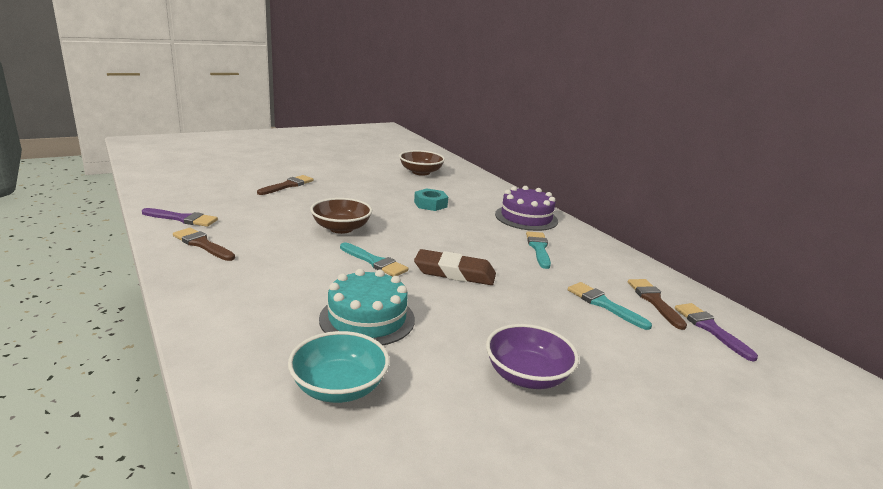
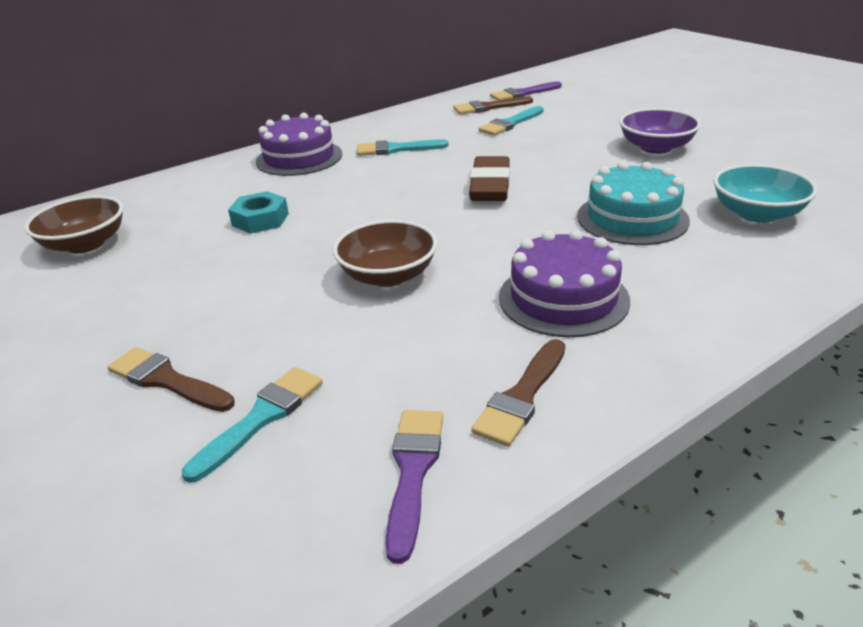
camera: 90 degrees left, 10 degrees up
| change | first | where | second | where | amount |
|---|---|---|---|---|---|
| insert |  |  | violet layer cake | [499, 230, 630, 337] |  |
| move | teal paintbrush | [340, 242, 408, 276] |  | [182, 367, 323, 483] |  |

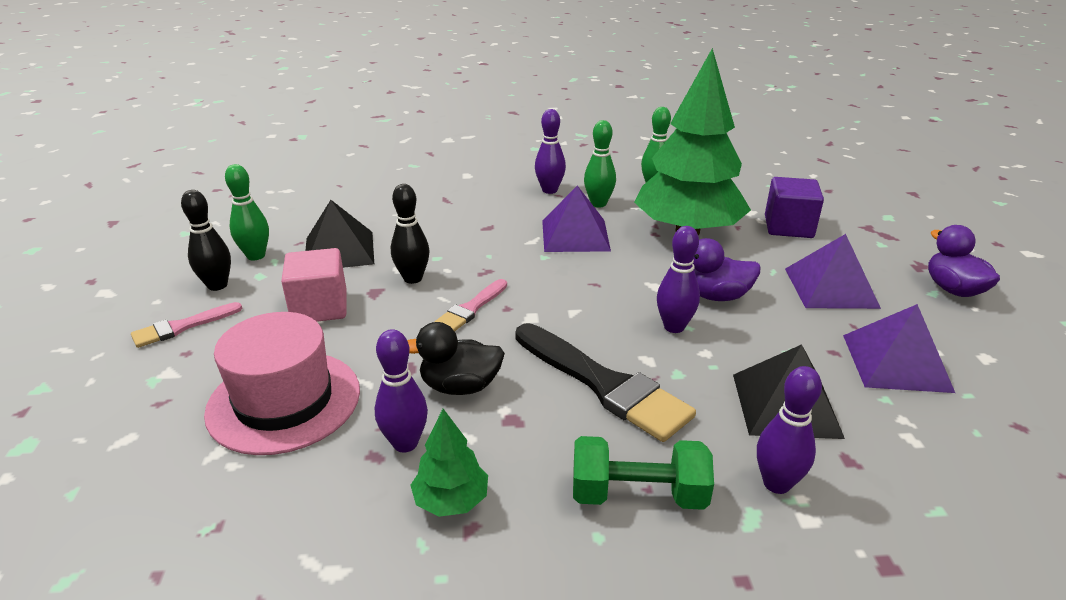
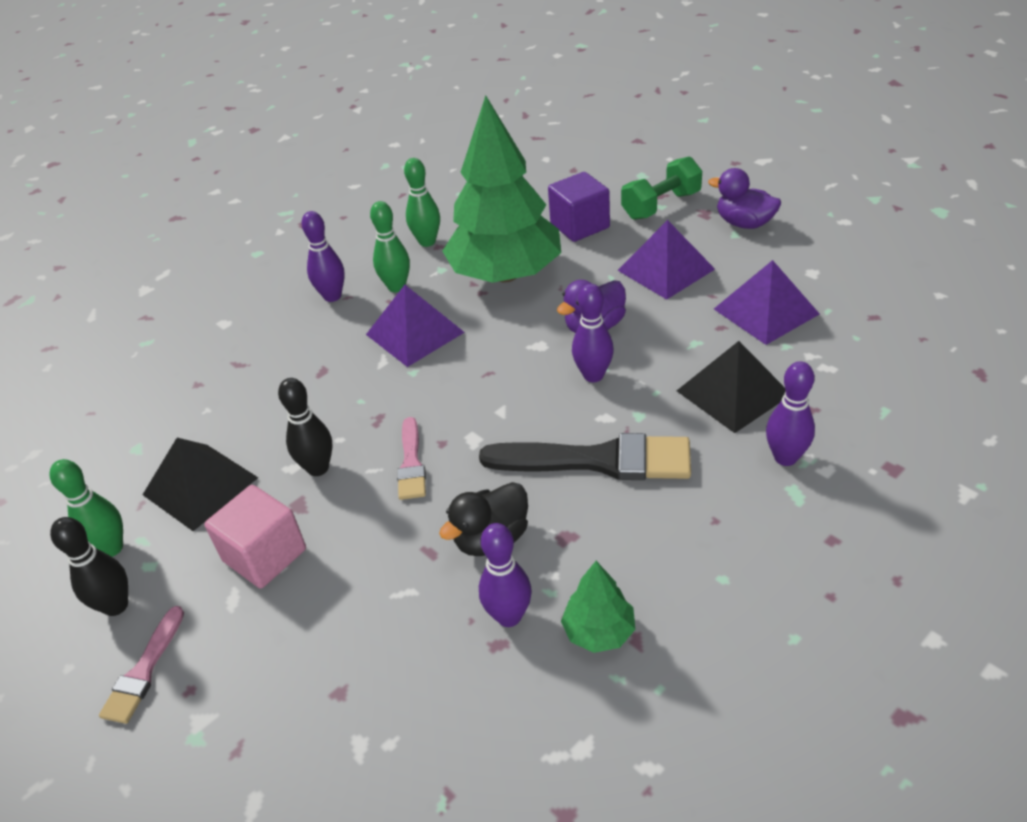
camera: 35 degrees left, 10 degrees up
| change | first | where | second | where | amount |
|---|---|---|---|---|---|
| delete | rosy top hat | [204, 312, 360, 455] |  |  |  |
| move | leaf-green dumbbell | [573, 436, 714, 510] |  | [621, 156, 702, 220] |  |

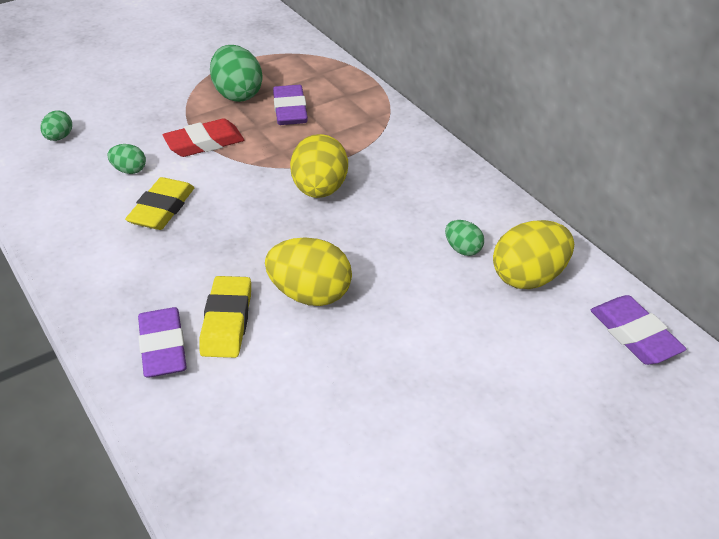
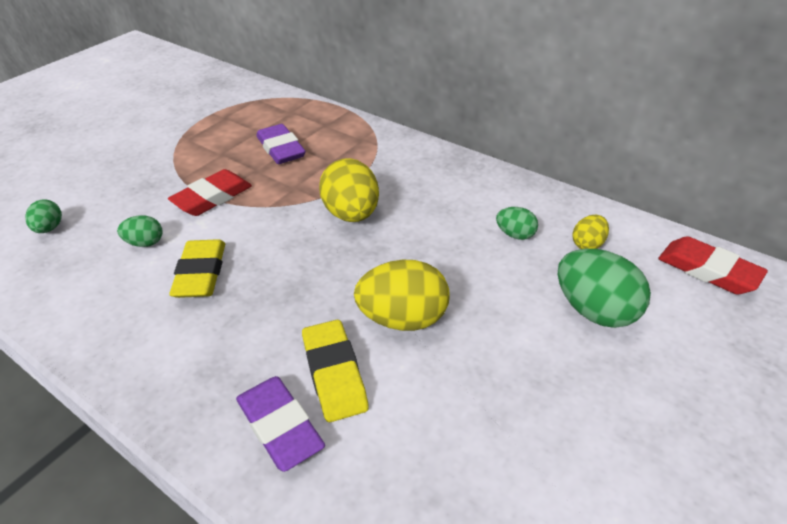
camera: 20 degrees left, 0 degrees up
| change | first | where | second | where | amount |
|---|---|---|---|---|---|
| move | leaf-green egg | [210, 45, 263, 102] |  | [558, 249, 651, 328] |  |
| recolor | violet eraser | [591, 295, 687, 365] | scarlet eraser | [658, 236, 768, 294] |  |
| resize | yellow egg | [493, 220, 574, 289] |  | [573, 215, 609, 249] | x0.52 |

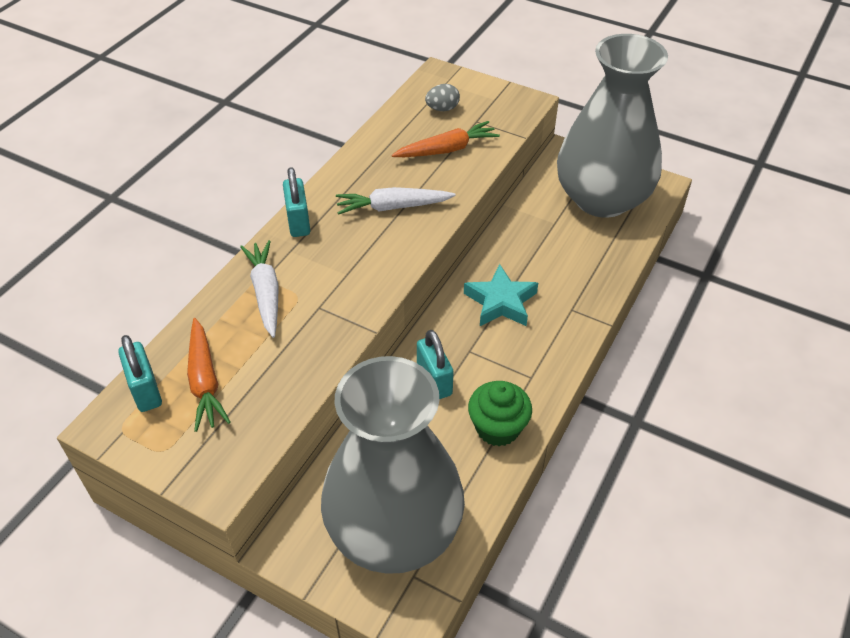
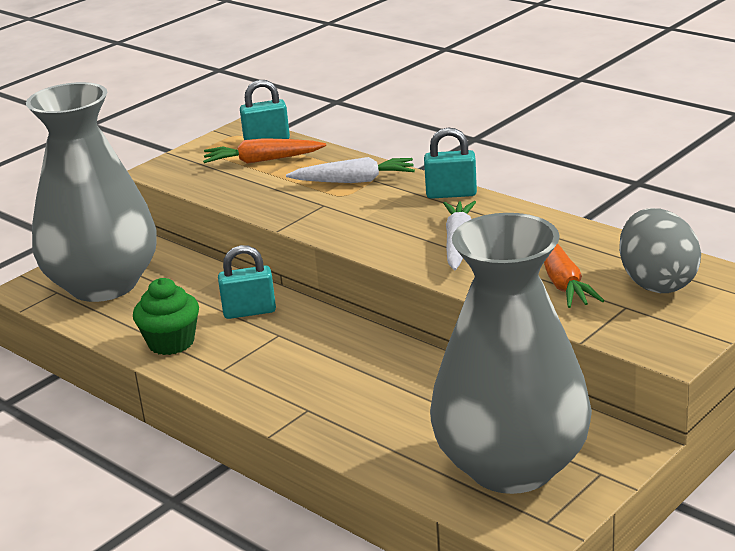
camera: 105 degrees right, 20 degrees down
| change | first | where | second | where | amount |
|---|---|---|---|---|---|
| delete | teal five-pointed star | [464, 264, 538, 326] |  |  |  |
| resize | gray egg | [425, 84, 460, 111] |  | [619, 208, 701, 293] | x1.98 |

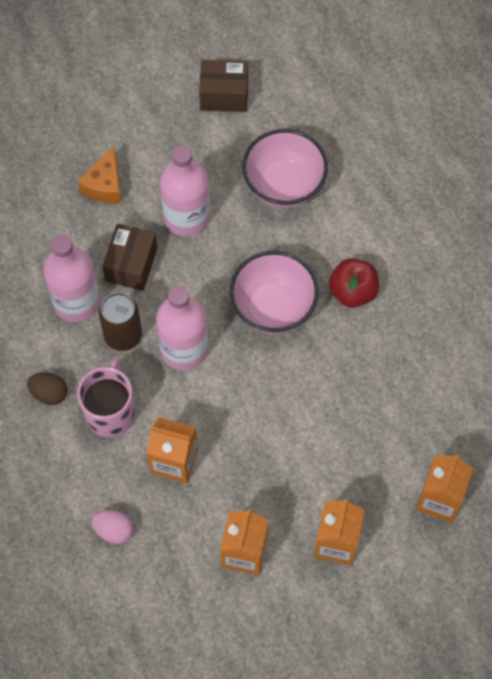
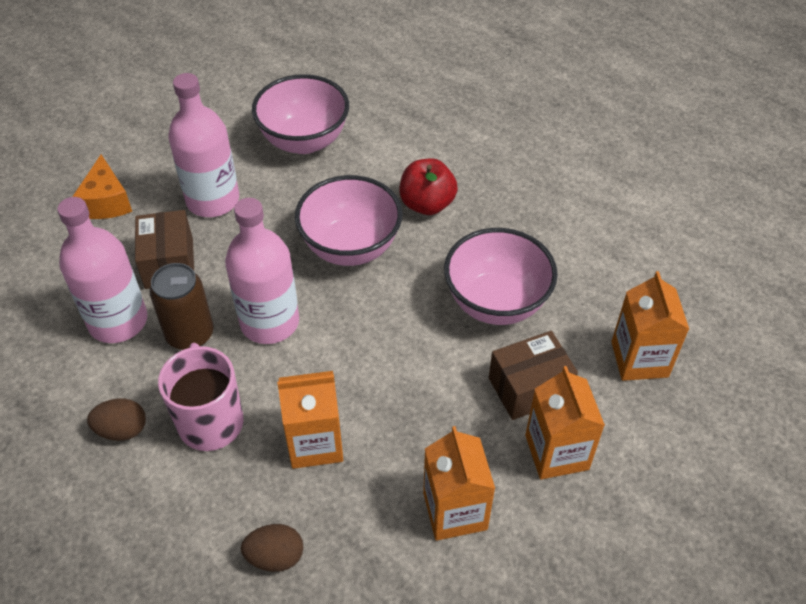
camera: 25 degrees left, 15 degrees down
| change | first | where | second | where | amount |
|---|---|---|---|---|---|
| insert |  |  | rosy bowl | [444, 228, 558, 325] |  |
| move | russet parcel | [199, 60, 248, 112] |  | [489, 331, 578, 420] |  |
| recolor | rosy egg | [91, 510, 133, 544] | russet egg | [241, 524, 304, 572] |  |

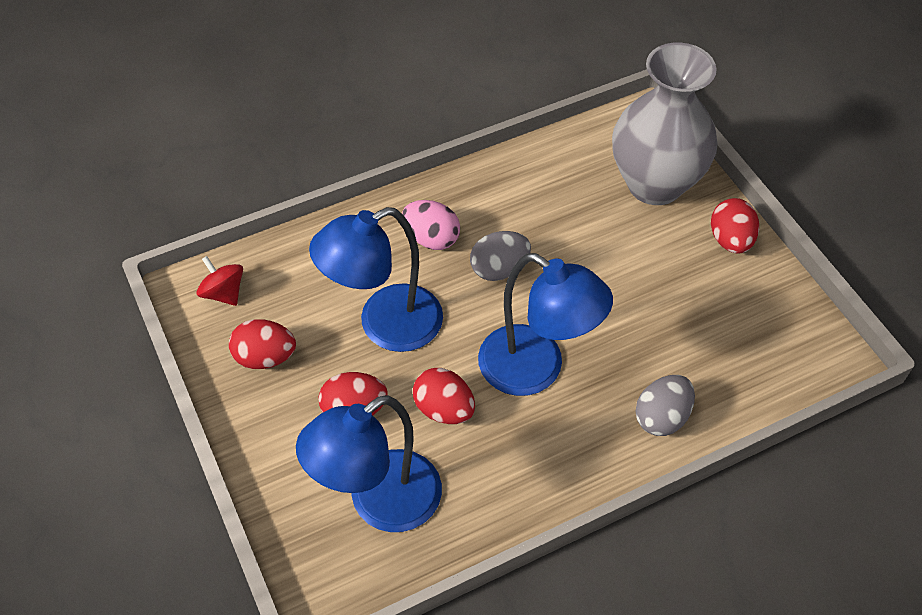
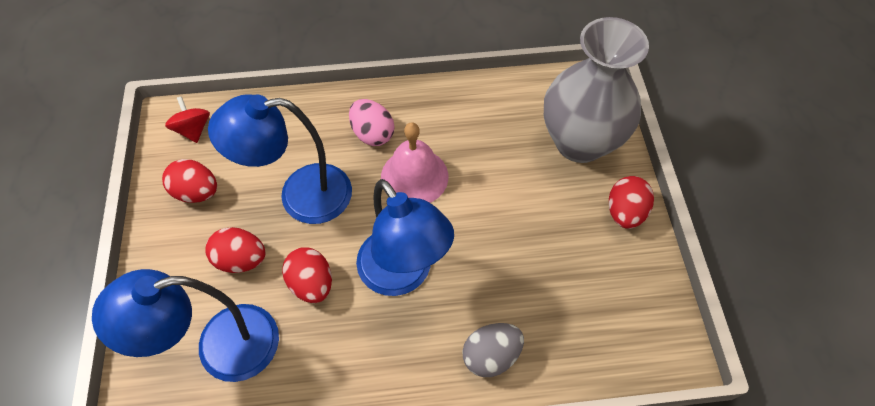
camera: 20 degrees right, 5 degrees up
| change | first | where | second | where | amount |
|---|---|---|---|---|---|
| replace | gray egg | [470, 231, 531, 281] | rosy hand bell | [381, 122, 448, 203] |  |

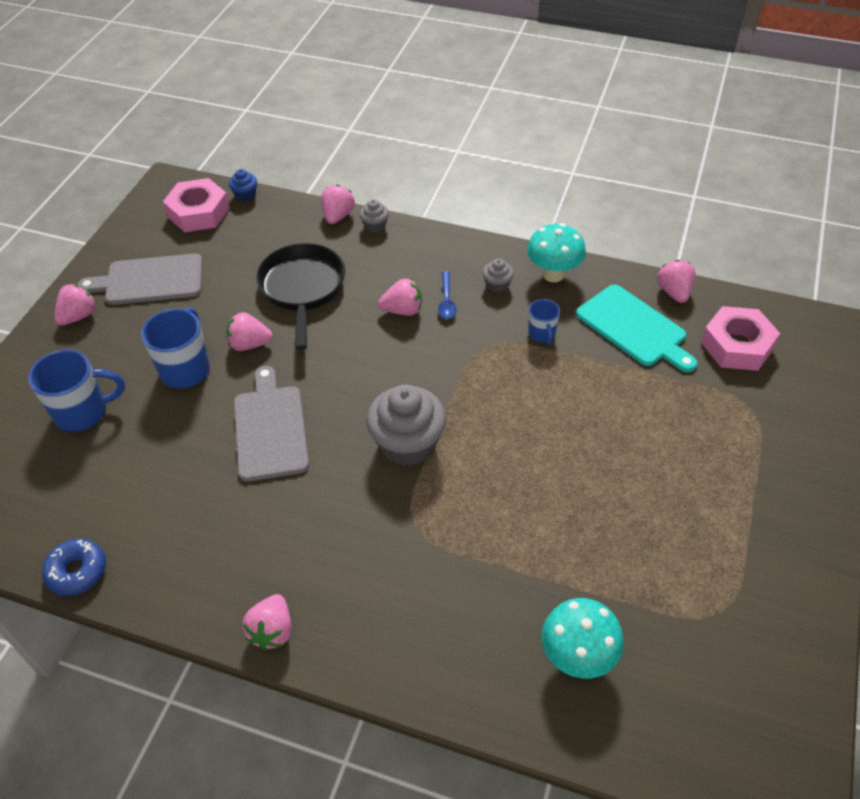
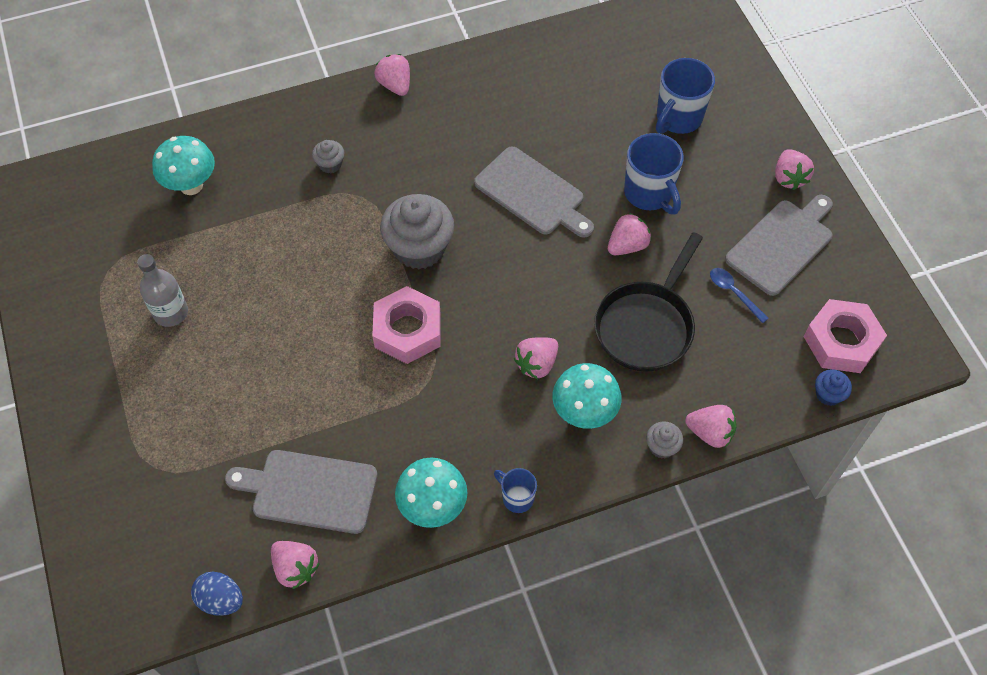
camera: 140 degrees right, 10 degrees up
| change | first | where | second | where | amount |
|---|---|---|---|---|---|
| delete | cobalt doughnut | [42, 538, 106, 596] |  |  |  |
| insert |  |  | gray drink bottle | [137, 254, 188, 327] |  |
| insert |  |  | cobalt egg | [191, 572, 243, 616] |  |
| insert |  |  | teal fungus | [552, 363, 622, 429] |  |
| move | cobalt tablespoon | [438, 271, 457, 319] |  | [710, 268, 769, 323] |  |
| move | gray muffin | [483, 258, 514, 293] |  | [312, 140, 344, 173] |  |
| move | cobalt coffee mug | [528, 299, 560, 345] |  | [494, 468, 537, 513] |  |
| move | rosy hex nut | [701, 306, 780, 371] |  | [372, 286, 441, 364] |  |
| recolor | teal cutting board | [576, 285, 697, 372] | gray cutting board | [225, 450, 377, 534] |  |
| rotate | jet-black pan | [256, 243, 345, 350] |  | [594, 232, 703, 372] | 75 degrees clockwise |
| rotate | rosy berry | [321, 185, 355, 224] |  | [685, 405, 736, 448] | 45 degrees counterclockwise |

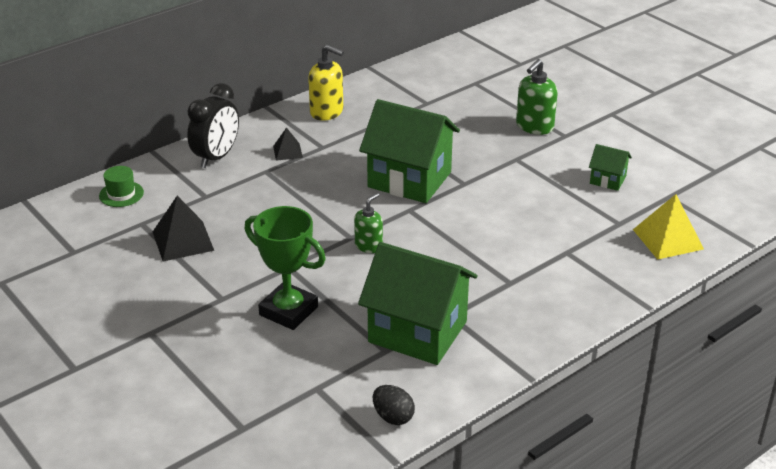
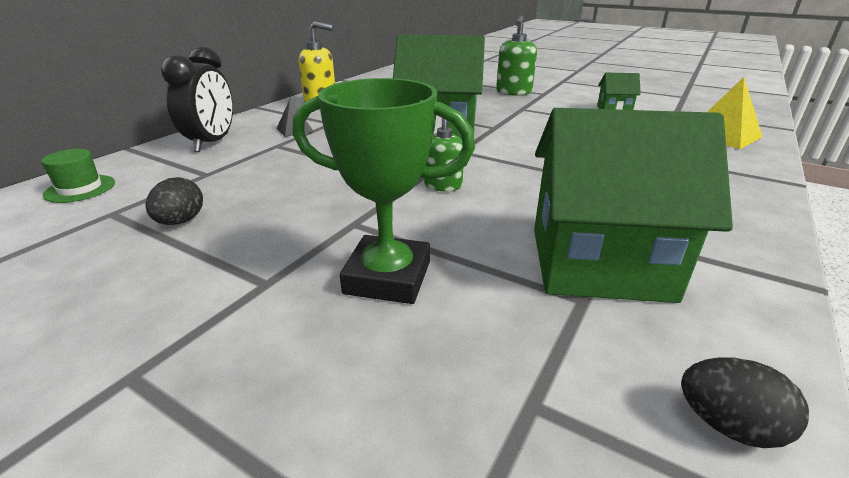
camera: 20 degrees left, 5 degrees down
| change | first | where | second | where | amount |
|---|---|---|---|---|---|
| replace | jet-black solid pyramid | [153, 196, 214, 261] | jet-black egg | [146, 177, 203, 225] |  |

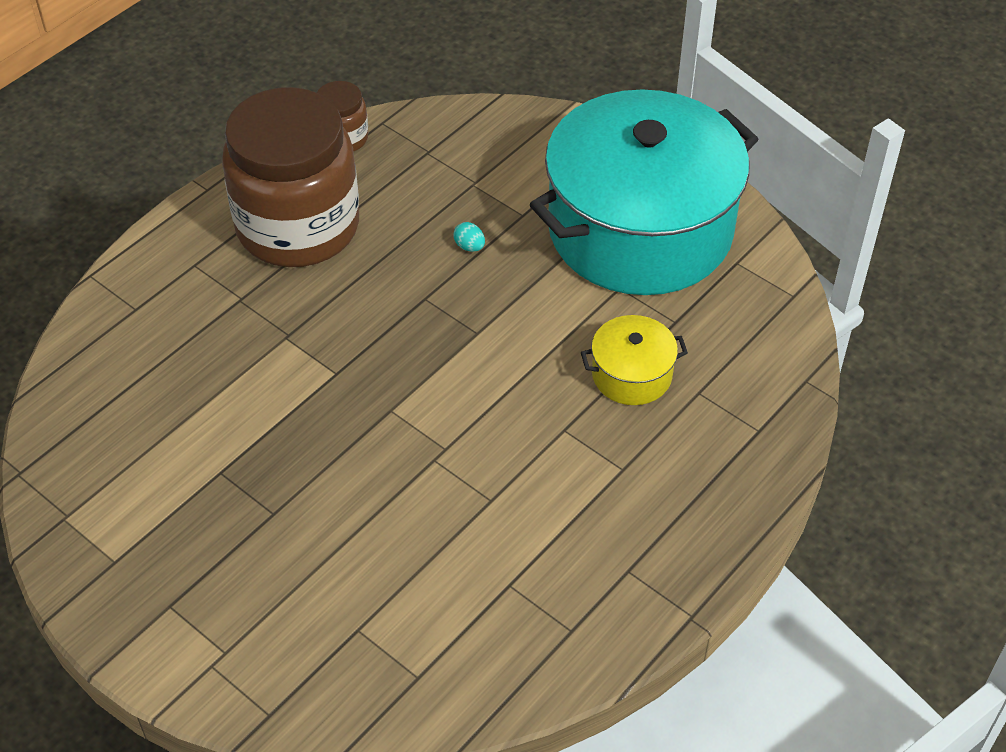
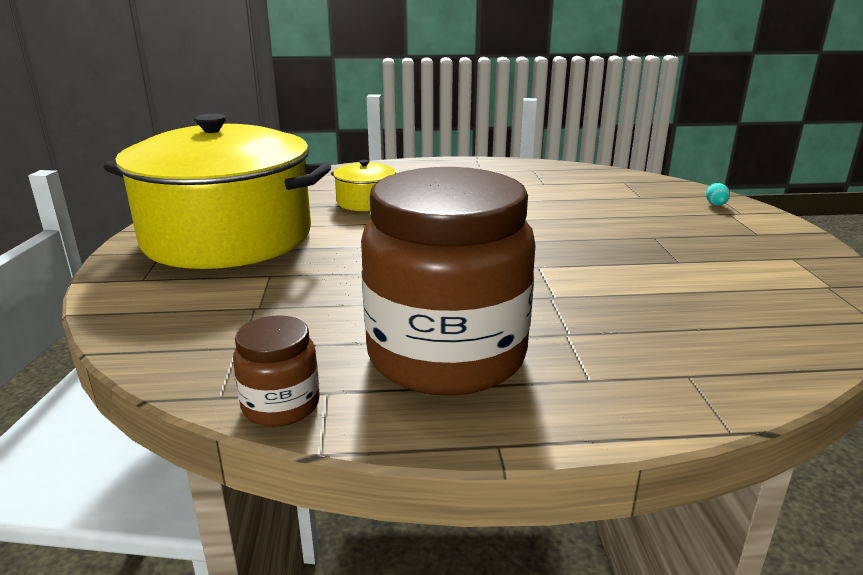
camera: 135 degrees left, 25 degrees down
| change | first | where | second | where | amount |
|---|---|---|---|---|---|
| move | teal egg | [453, 222, 485, 252] |  | [706, 183, 730, 206] |  |
| recolor | teal pot | [530, 89, 758, 295] | yellow pot | [104, 114, 331, 269] |  |

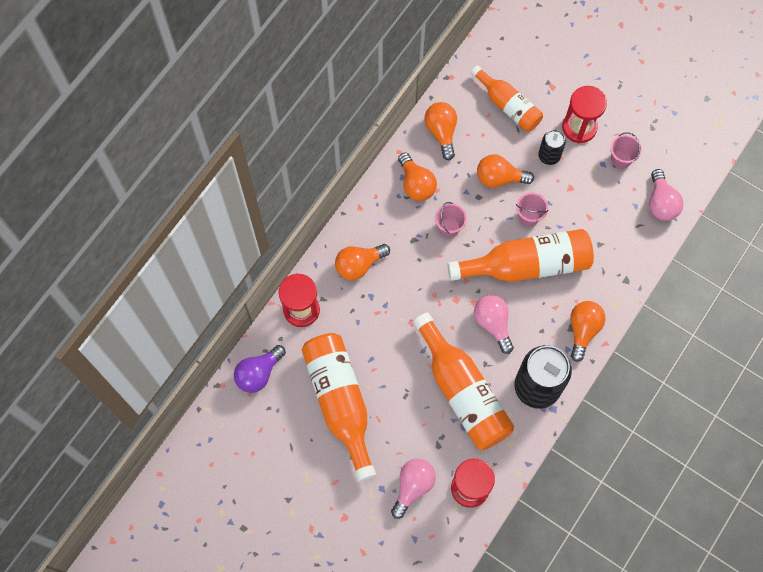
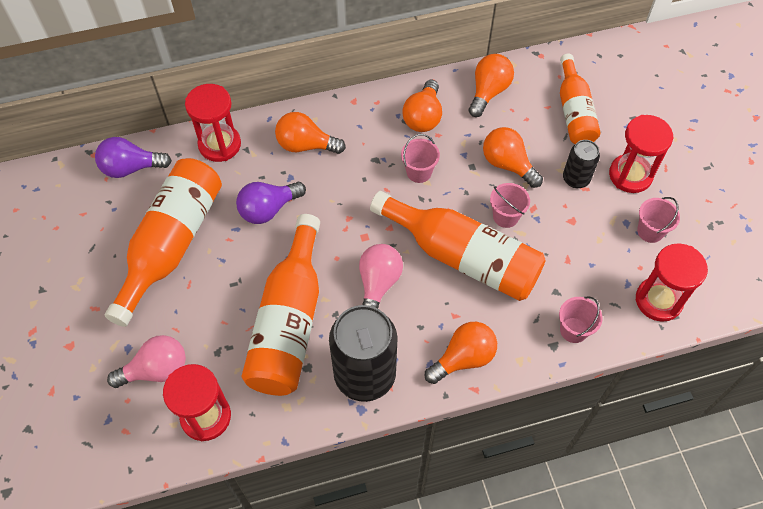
camera: 40 degrees right, 10 degrees down
| change | first | where | second | where | amount |
|---|---|---|---|---|---|
| insert |  |  | violet lightbulb | [236, 182, 306, 224] |  |
| insert |  |  | rosy sand bucket | [559, 296, 603, 343] |  |
| replace | rosy lightbulb | [649, 169, 684, 221] | scarlet sandglass | [635, 243, 708, 322] |  |

